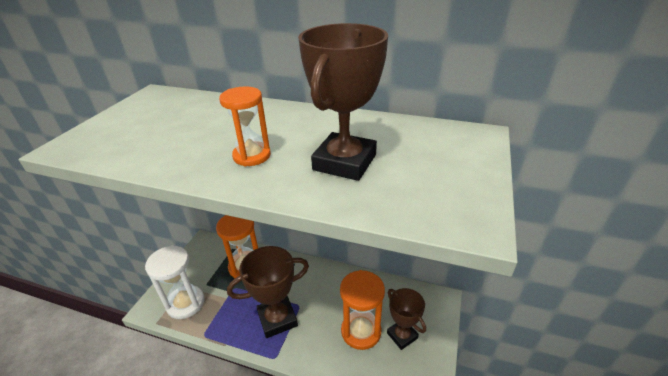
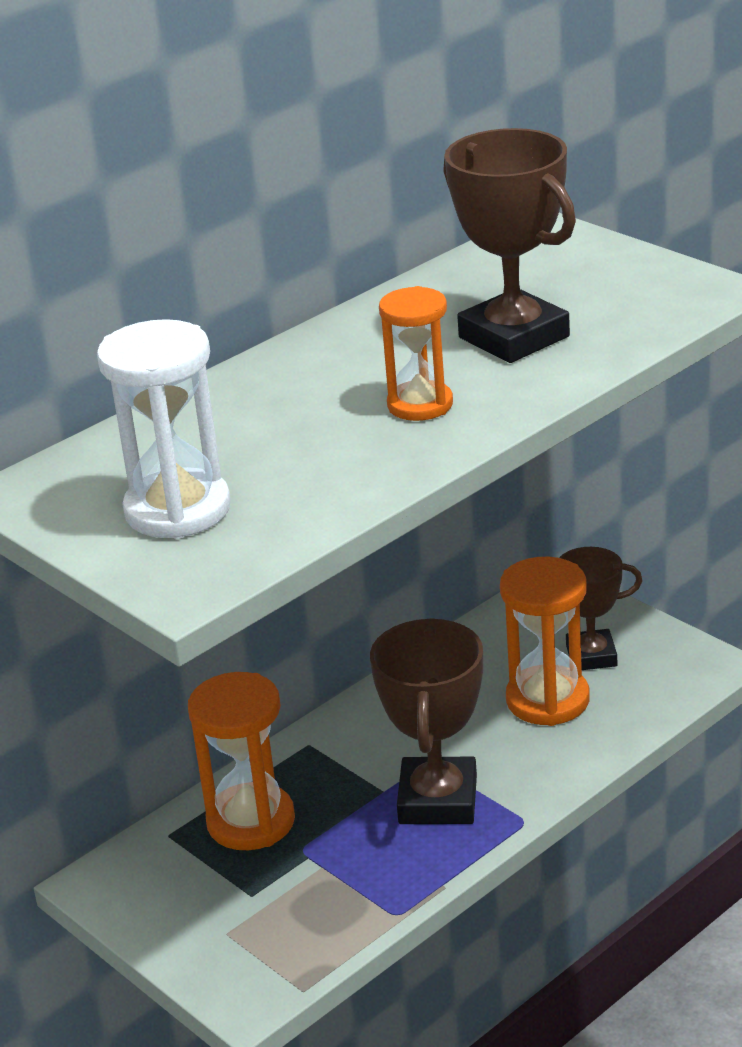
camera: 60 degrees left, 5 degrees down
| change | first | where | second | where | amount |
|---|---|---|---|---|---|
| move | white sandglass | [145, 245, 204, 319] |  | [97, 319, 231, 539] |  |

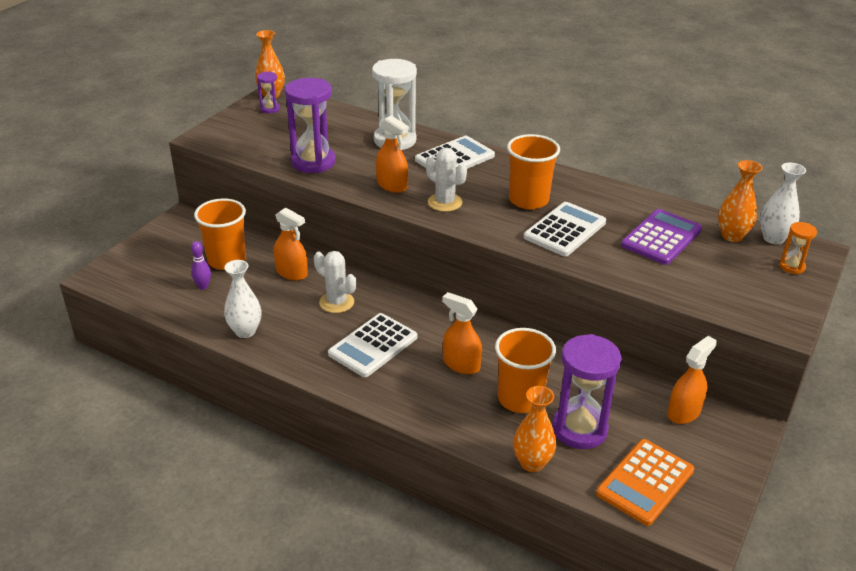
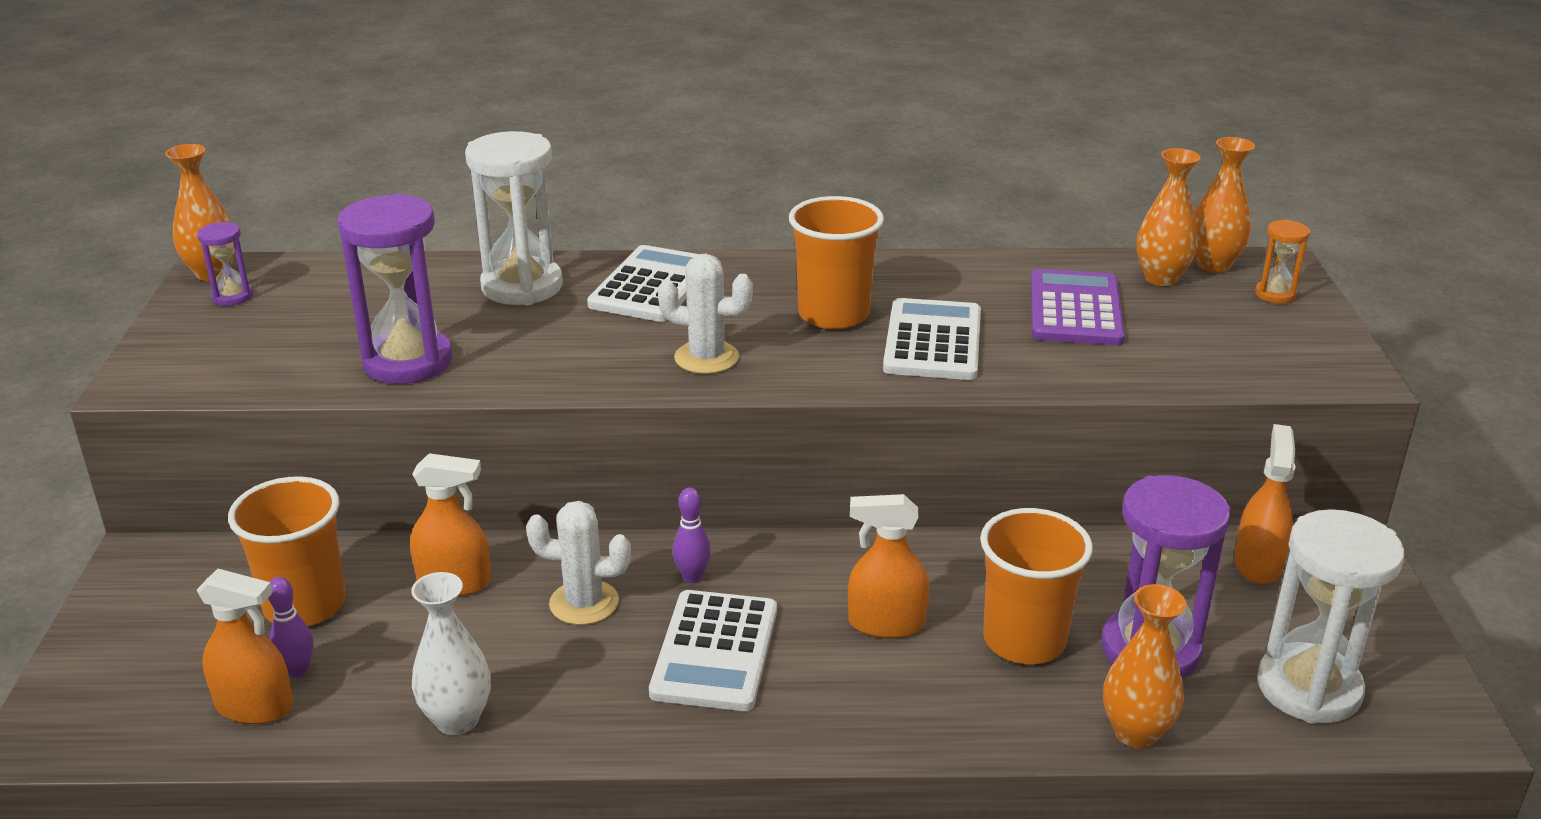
camera: 30 degrees left, 5 degrees down
| change | first | where | second | where | amount |
|---|---|---|---|---|---|
| insert |  |  | violet bowling pin | [673, 487, 711, 583] |  |
| move | orange-coloured spray bottle | [376, 115, 409, 193] |  | [197, 569, 293, 724] |  |
| replace | orange-coloured adding machine | [596, 439, 694, 526] | white sandglass | [1257, 509, 1405, 724] |  |
| recolor | white tall vase | [760, 163, 806, 244] | orange-coloured tall vase | [1194, 137, 1255, 273] |  |

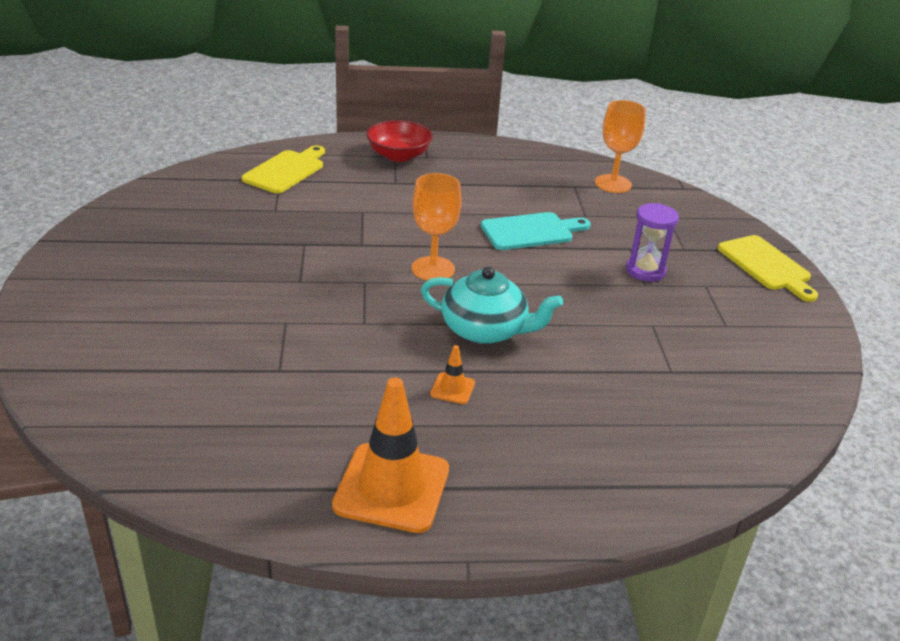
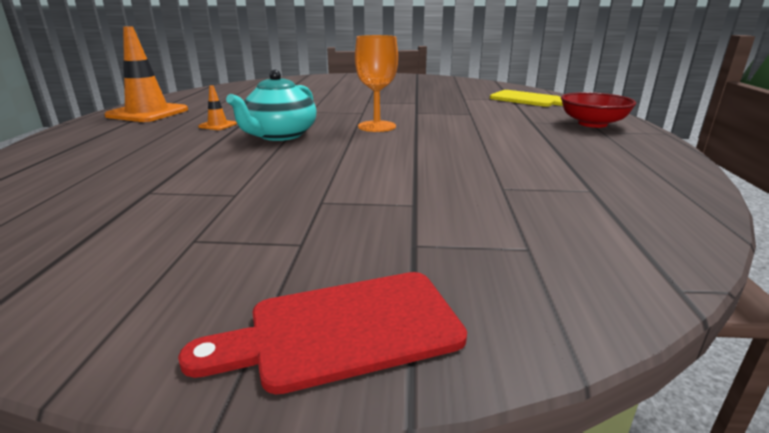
camera: 100 degrees right, 10 degrees down
| change | first | where | second | where | amount |
|---|---|---|---|---|---|
| delete | teal cutting board | [481, 212, 591, 250] |  |  |  |
| delete | orange-coloured wine glass | [595, 100, 646, 193] |  |  |  |
| delete | violet sandglass | [626, 203, 679, 282] |  |  |  |
| recolor | yellow cutting board | [718, 235, 818, 302] | scarlet cutting board | [178, 272, 467, 394] |  |

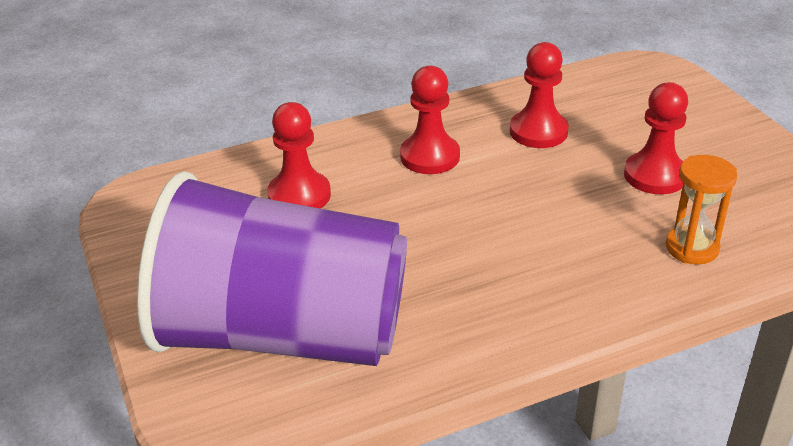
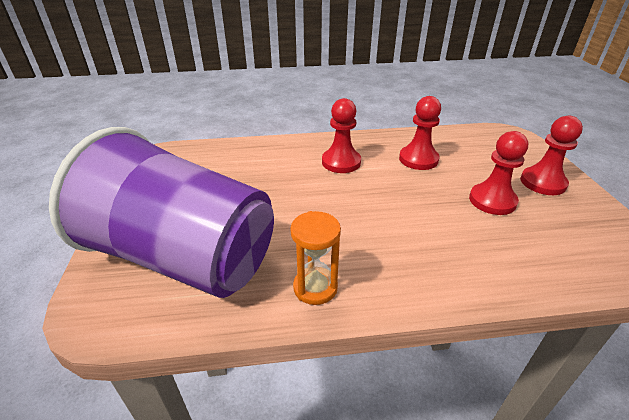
camera: 15 degrees right, 0 degrees up
| change | first | where | second | where | amount |
|---|---|---|---|---|---|
| move | scarlet pawn | [267, 102, 331, 209] |  | [520, 116, 583, 195] |  |
| move | orange-coloured sandglass | [666, 155, 737, 265] |  | [290, 211, 341, 305] |  |

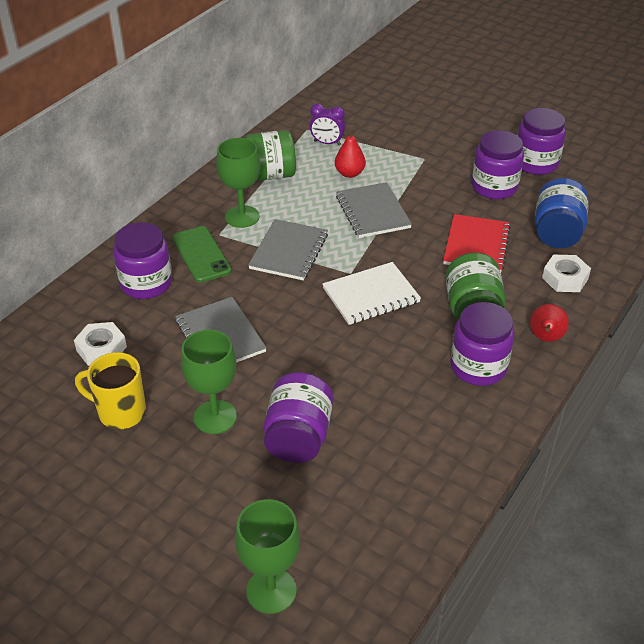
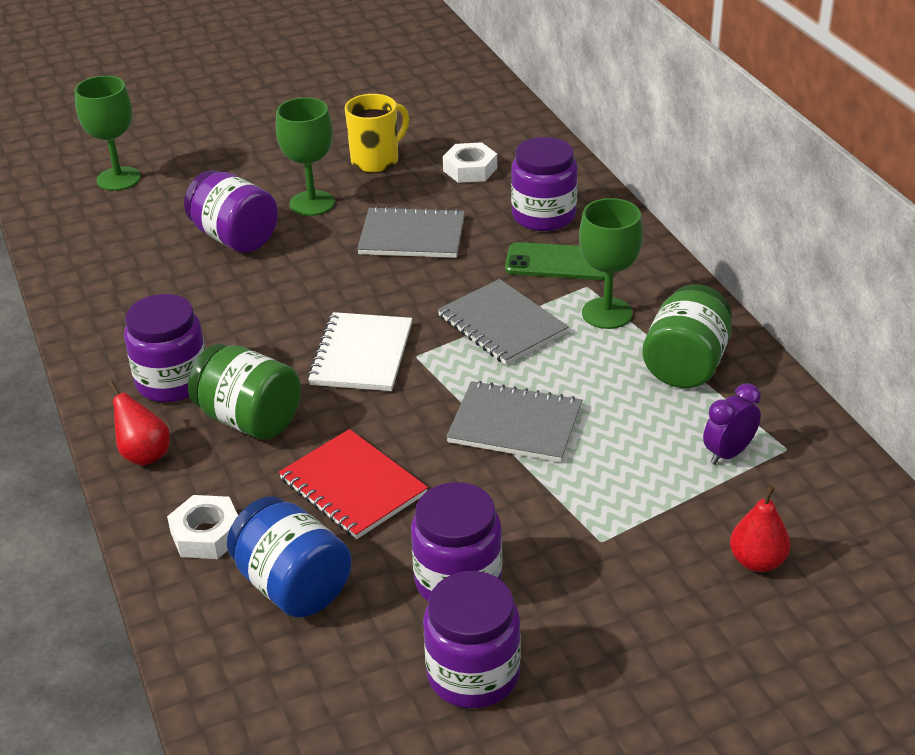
camera: 125 degrees right, 5 degrees down
| change | first | where | second | where | amount |
|---|---|---|---|---|---|
| move | scarlet pear fruit | [335, 128, 366, 178] |  | [730, 485, 790, 572] |  |

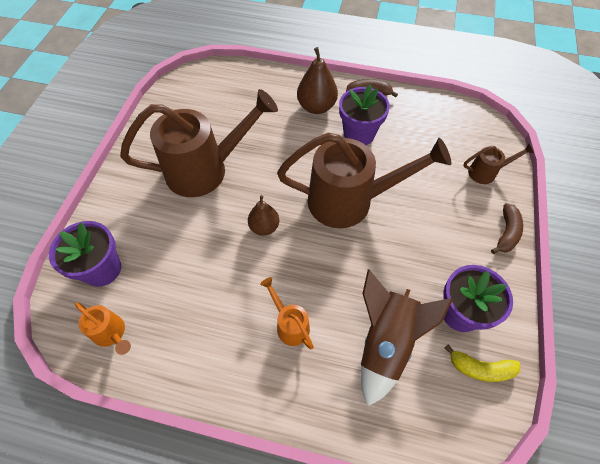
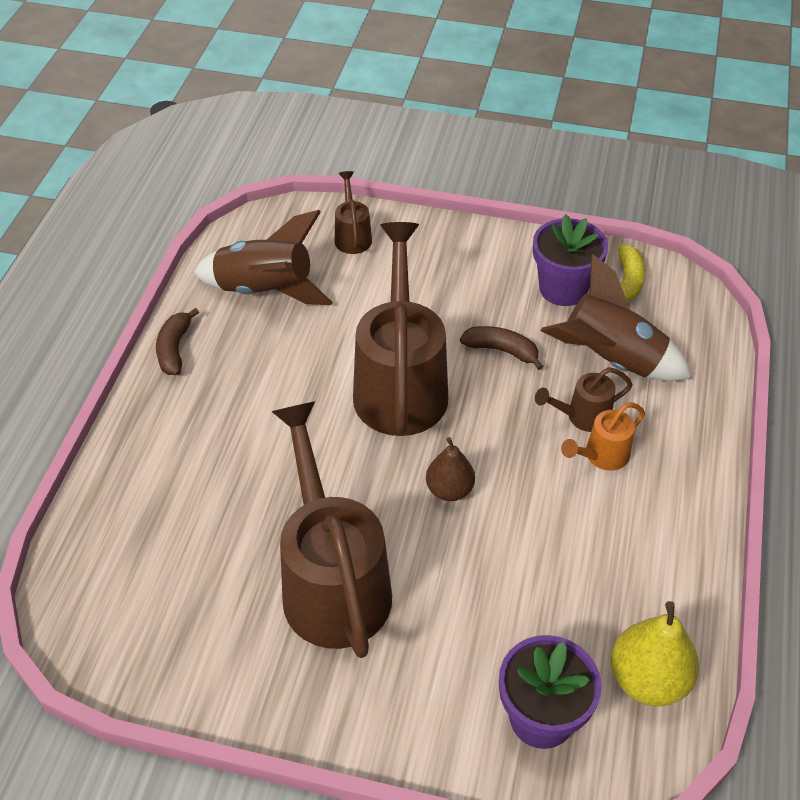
camera: 90 degrees left, 10 degrees down
| change | first | where | second | where | amount |
|---|---|---|---|---|---|
| delete | russet pear fruit | [297, 47, 338, 114] |  |  |  |
| delete | violet plant pot | [339, 85, 390, 145] |  |  |  |
| insert |  |  | russet spaceship | [193, 210, 333, 305] |  |
| insert |  |  | russet watering pot | [535, 367, 633, 432] |  |
| move | russet banana | [491, 203, 523, 254] |  | [460, 326, 543, 370] |  |
| replace | orange-coloured watering pot | [75, 302, 131, 355] | yellow pear fruit | [611, 601, 699, 706] |  |

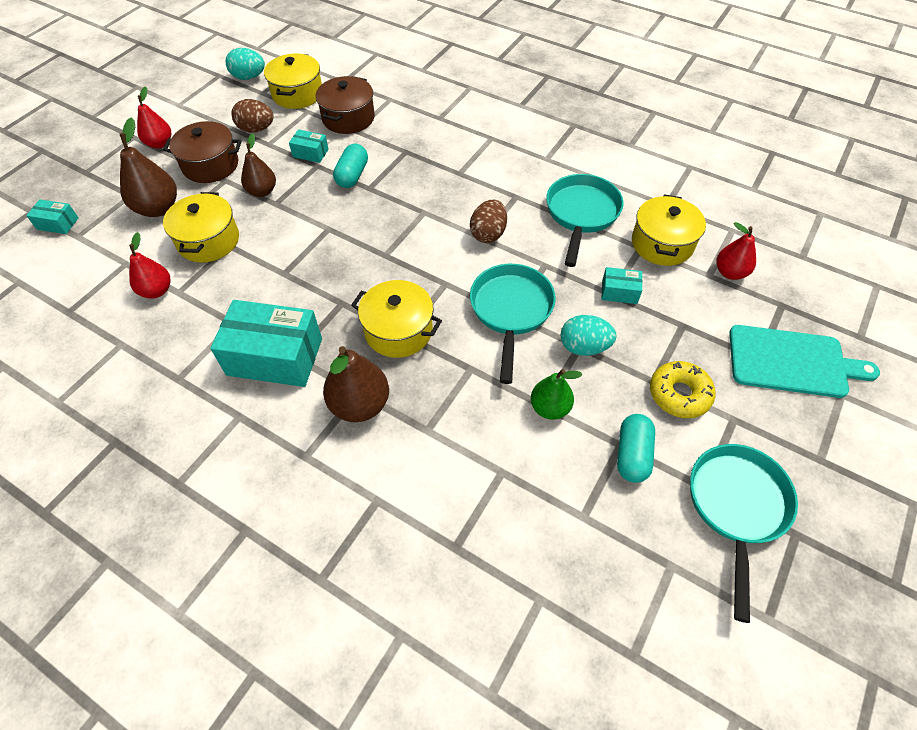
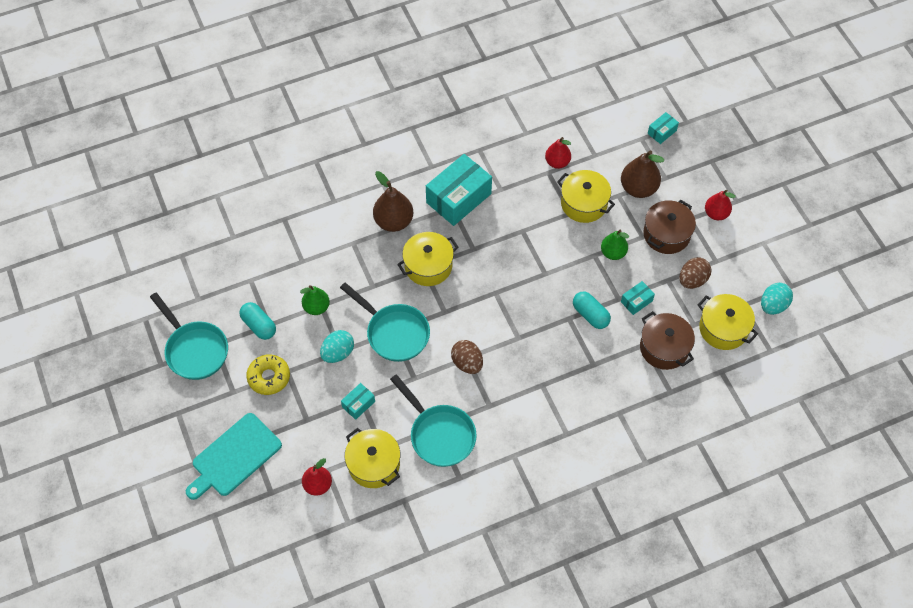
camera: 125 degrees right, 5 degrees up
| change | first | where | second | where | amount |
|---|---|---|---|---|---|
| recolor | russet pear fruit | [241, 133, 276, 197] | leaf-green pear fruit | [601, 230, 629, 260] |  |

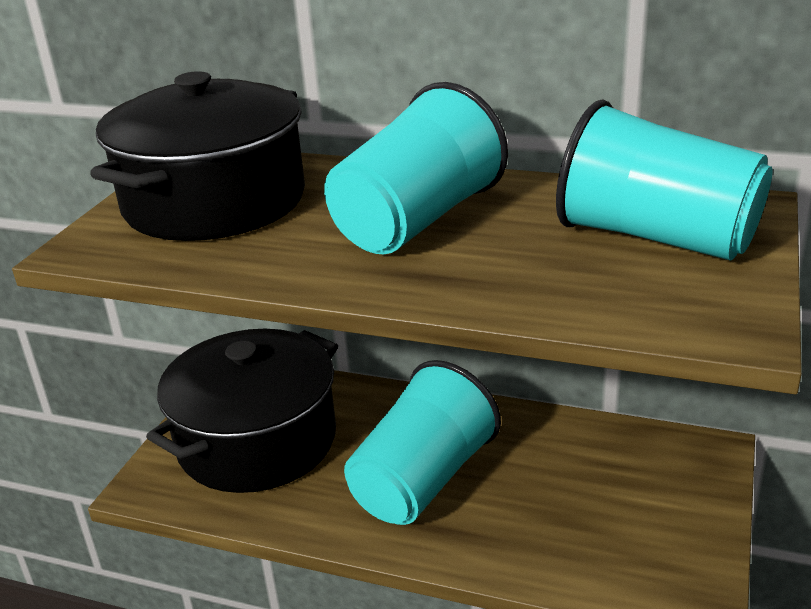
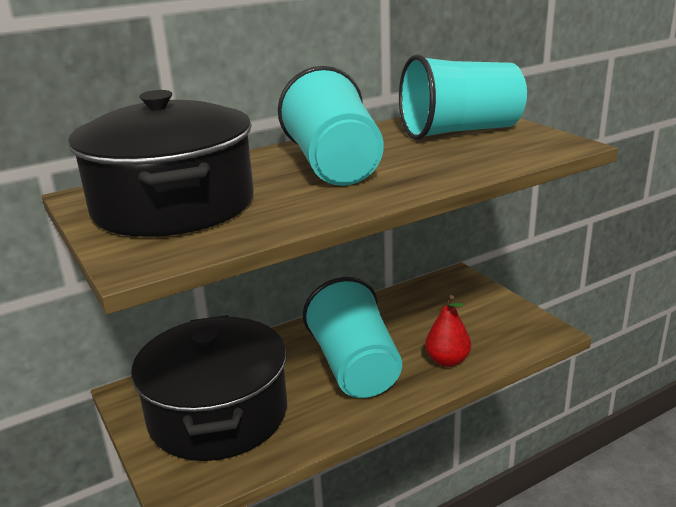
camera: 50 degrees left, 5 degrees down
| change | first | where | second | where | amount |
|---|---|---|---|---|---|
| insert |  |  | scarlet pear fruit | [425, 295, 471, 367] |  |

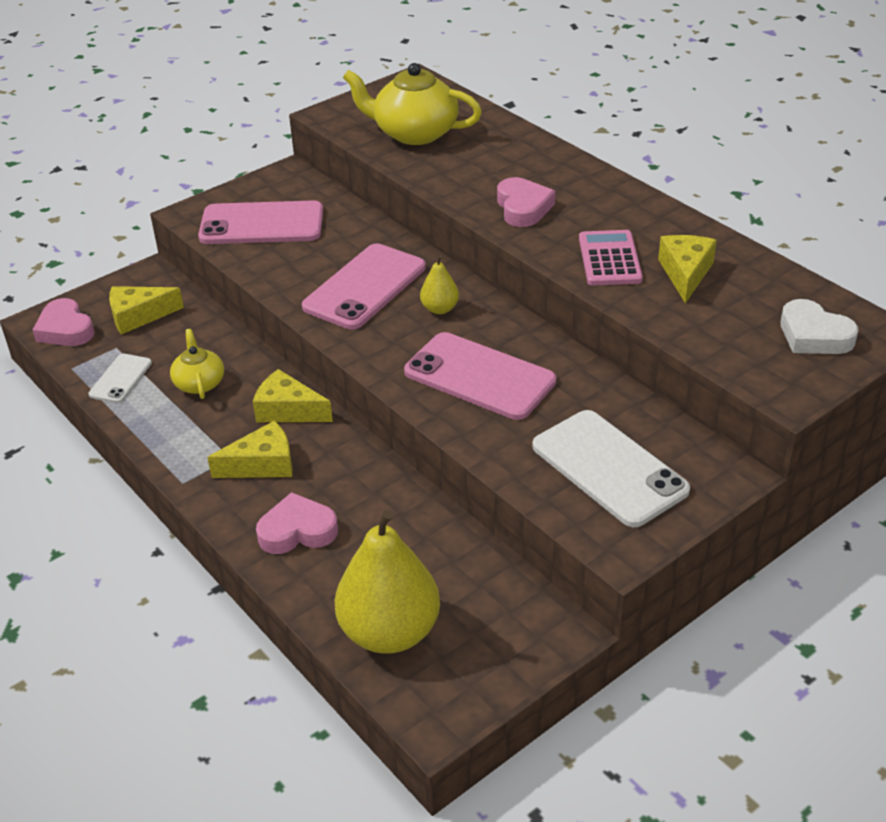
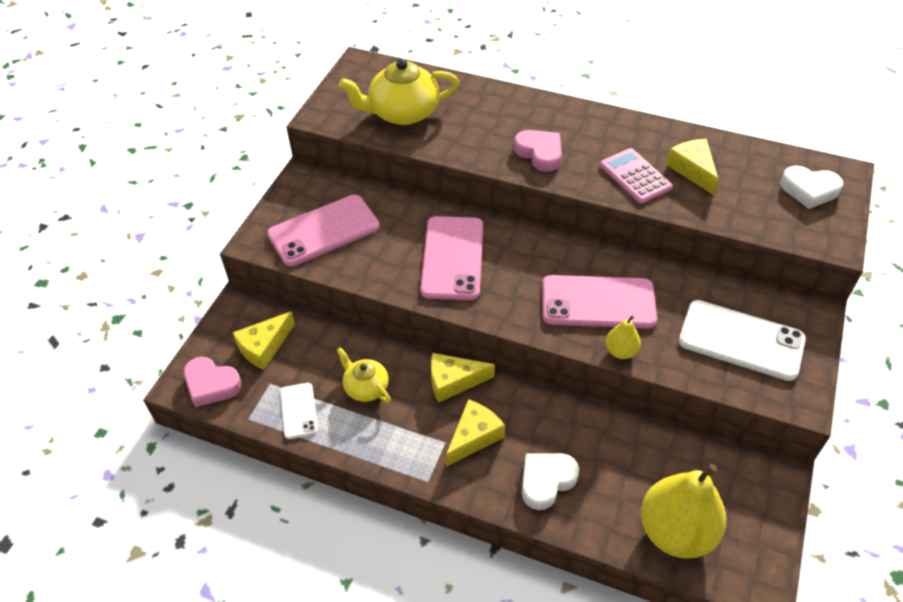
camera: 30 degrees left, 10 degrees up
| change | first | where | second | where | amount |
|---|---|---|---|---|---|
| move | yellow pear fruit | [420, 255, 459, 314] |  | [605, 316, 641, 359] |  |
| recolor | rosy heart | [256, 492, 338, 554] | white heart | [522, 453, 579, 510] |  |

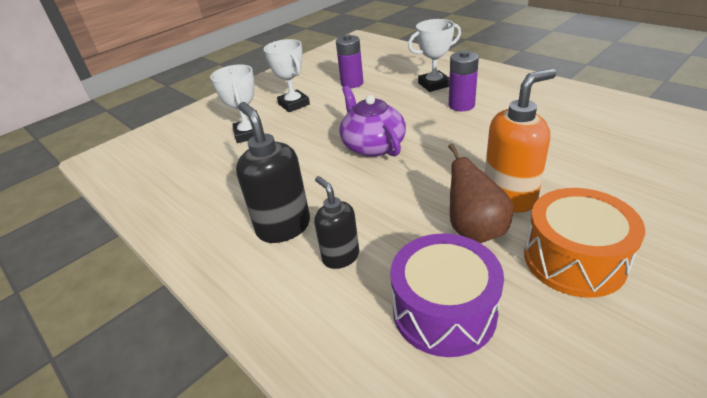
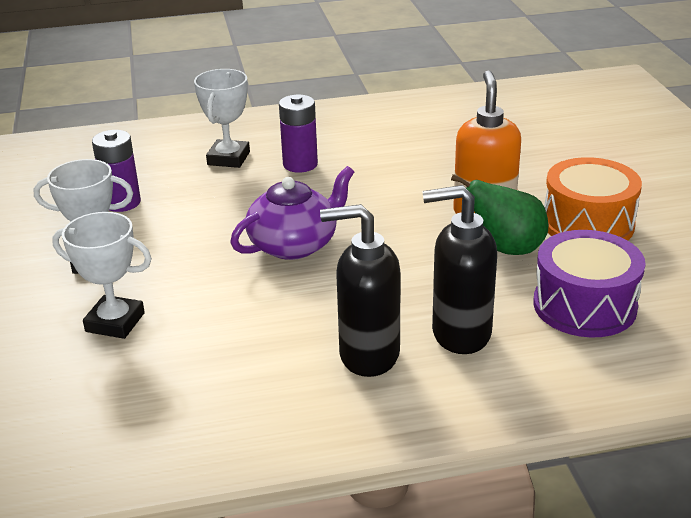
camera: 60 degrees left, 5 degrees down
| change | first | where | second | where | amount |
|---|---|---|---|---|---|
| recolor | russet pear fruit | [448, 143, 513, 243] | leaf-green pear fruit | [451, 174, 548, 255] |  |
| rotate | violet china teapot | [339, 86, 406, 157] |  | [230, 166, 354, 260] | 135 degrees clockwise |
| resize | jet-black soap pump | [314, 176, 359, 269] |  | [422, 185, 497, 354] | x1.57 |

